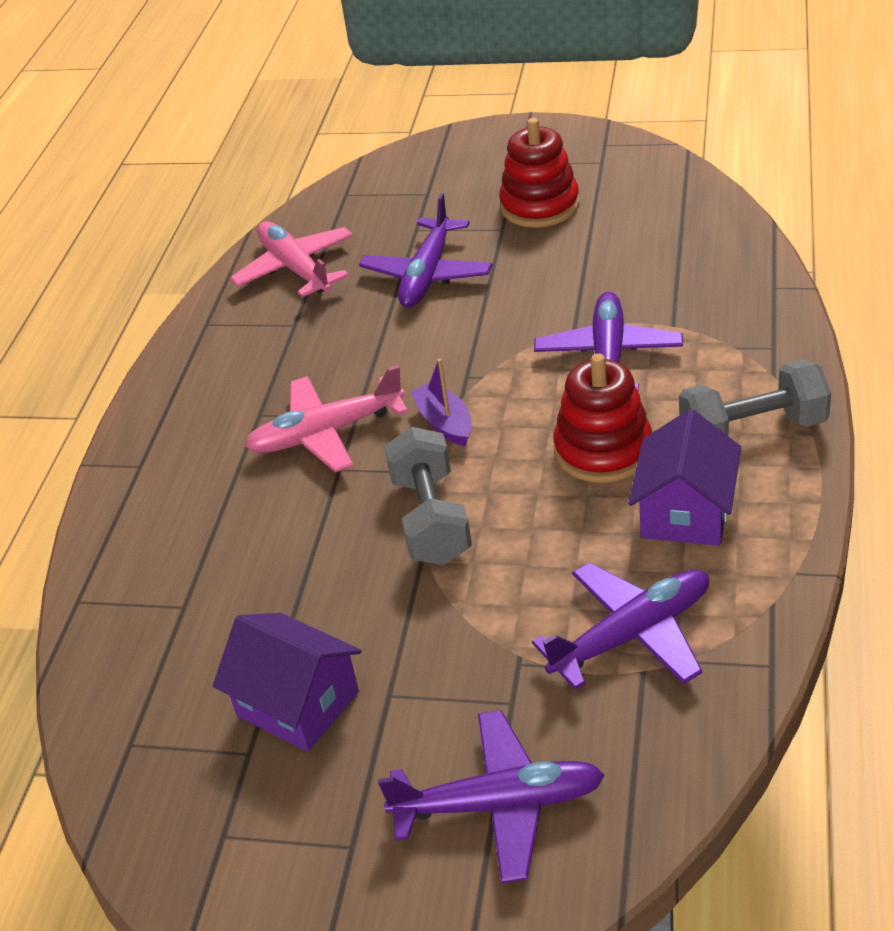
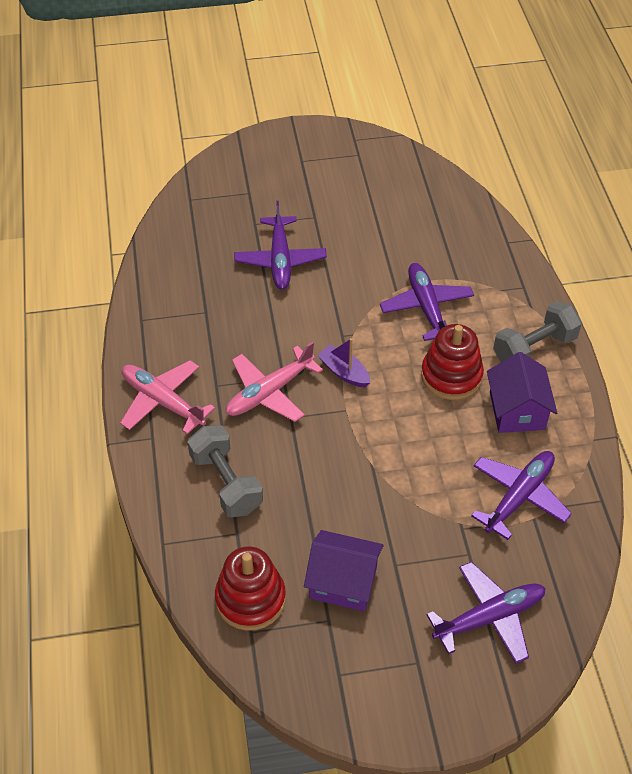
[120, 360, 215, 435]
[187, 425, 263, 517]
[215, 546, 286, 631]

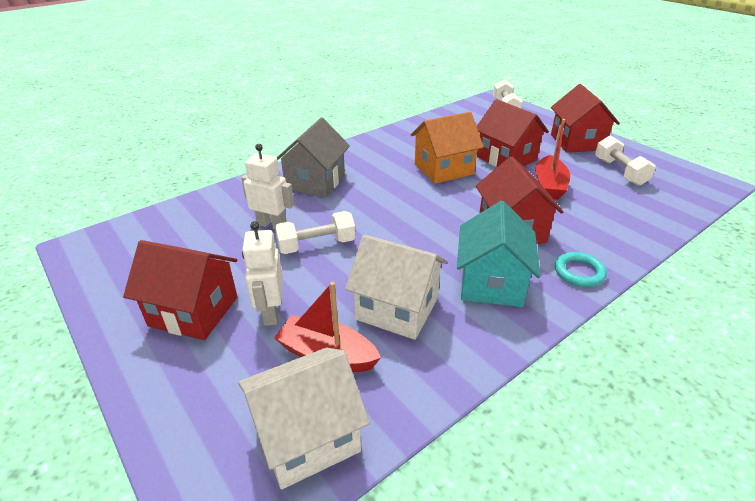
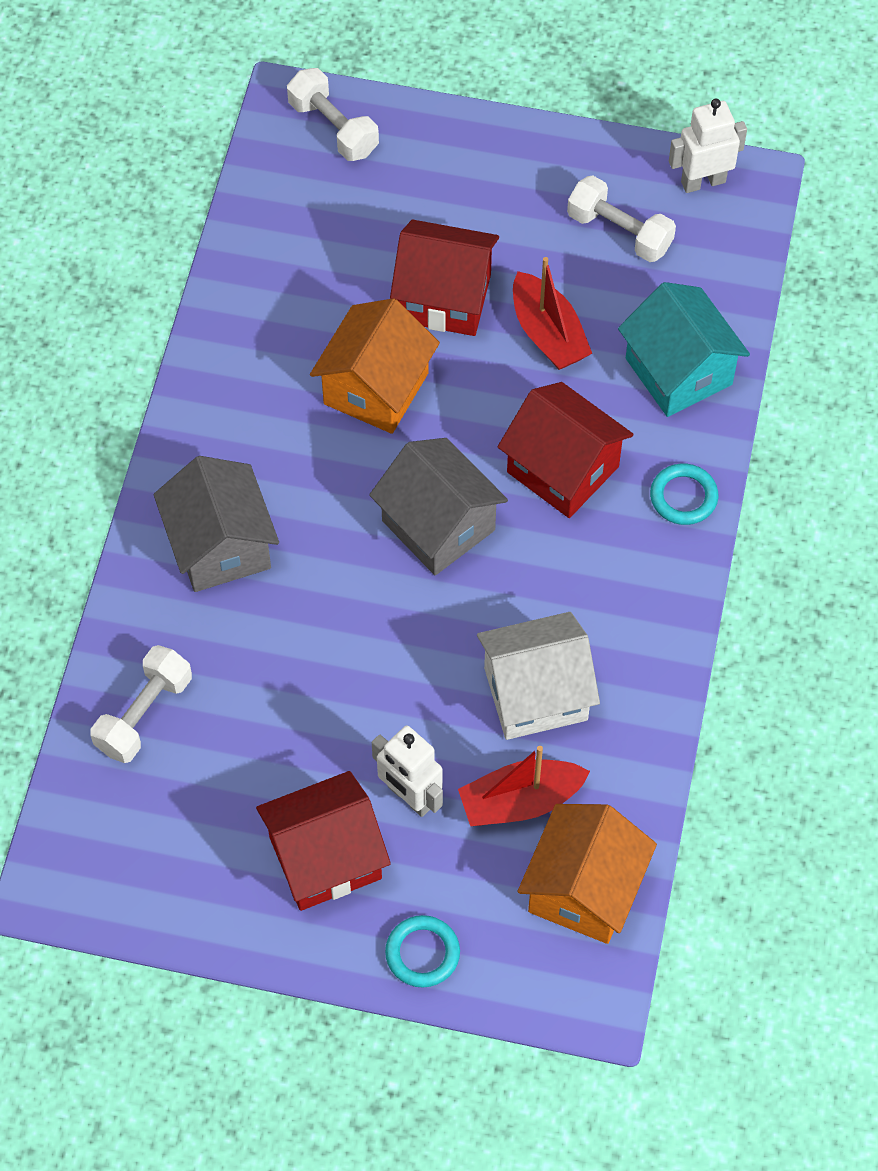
[90, 645, 192, 763]
[369, 438, 508, 575]
[385, 915, 460, 988]
[518, 804, 657, 944]
[618, 282, 750, 417]
[669, 99, 747, 193]
[551, 84, 620, 153] (first image)

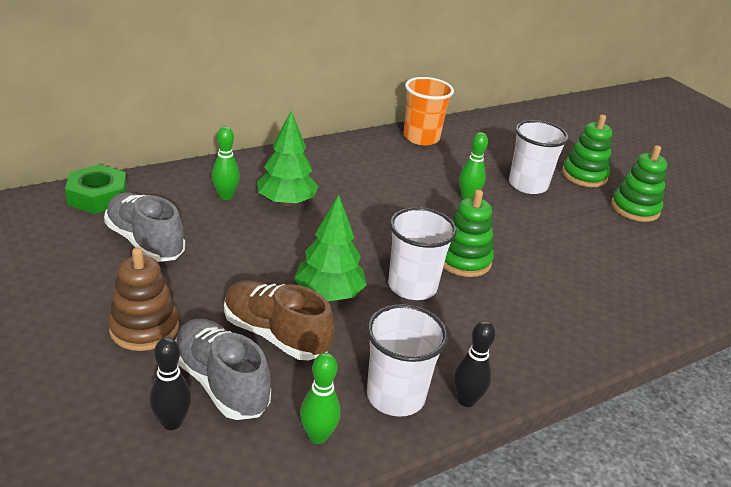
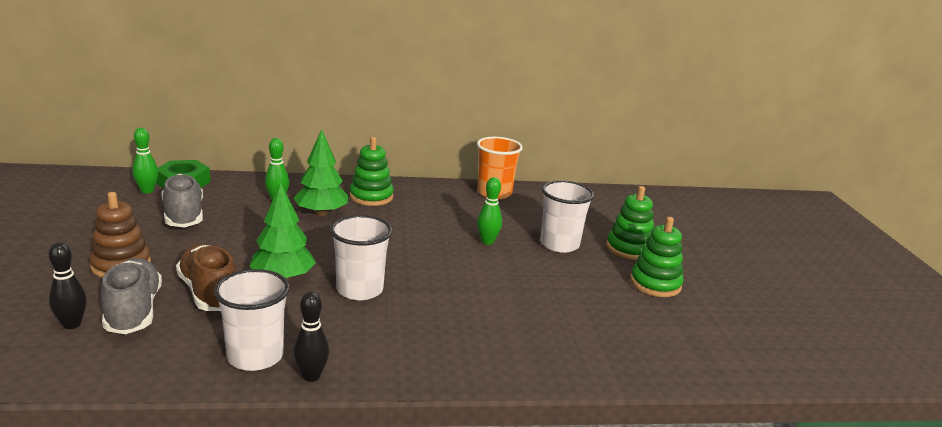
[132, 128, 158, 193]
[350, 137, 394, 206]

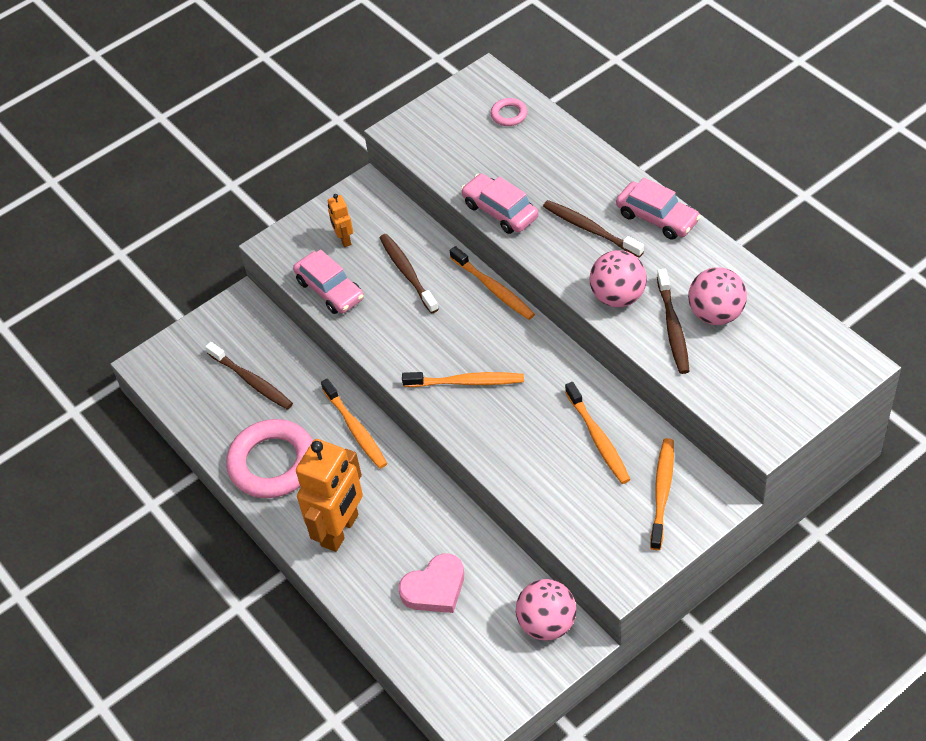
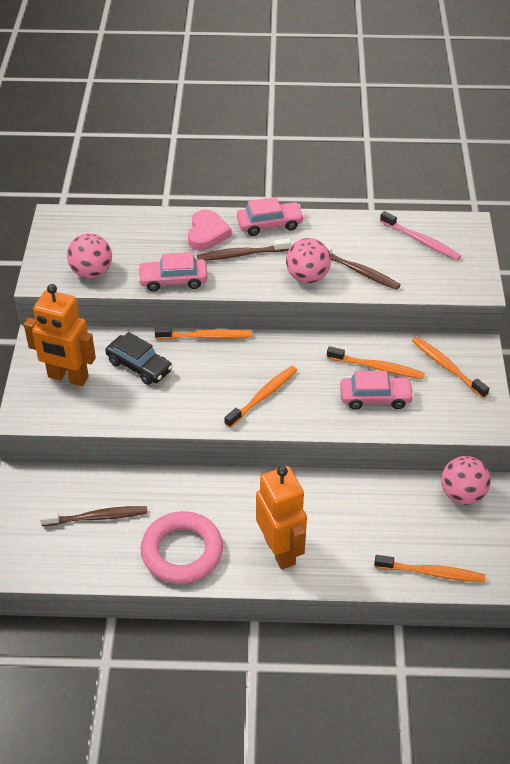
[24, 284, 96, 386]
[67, 233, 112, 278]
[105, 332, 173, 385]
[188, 210, 232, 251]
[340, 371, 414, 410]
[374, 555, 485, 582]
[380, 211, 461, 260]
[491, 98, 527, 126] (first image)

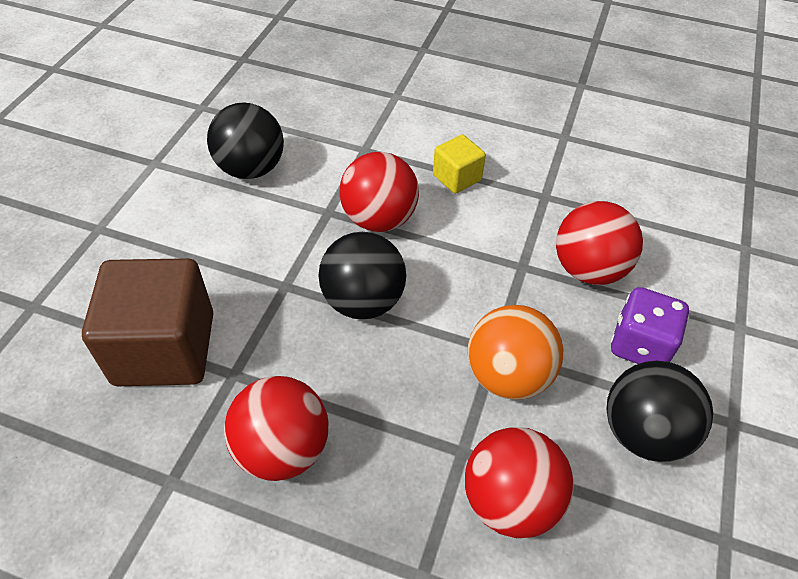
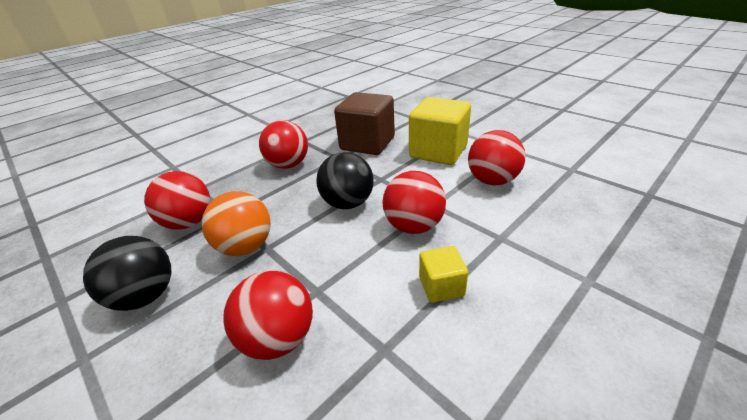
[409, 97, 471, 165]
[468, 130, 526, 185]
[611, 287, 689, 364] (first image)

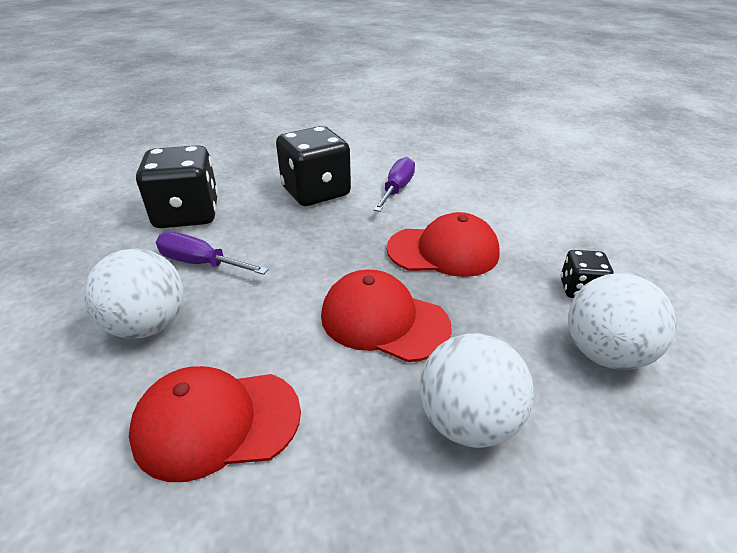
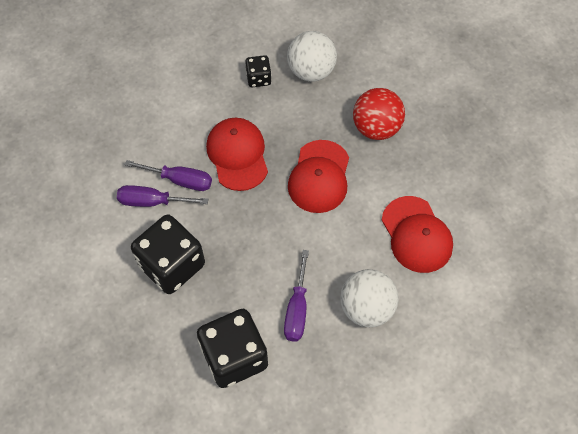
[125, 160, 212, 191]
[353, 88, 405, 140]

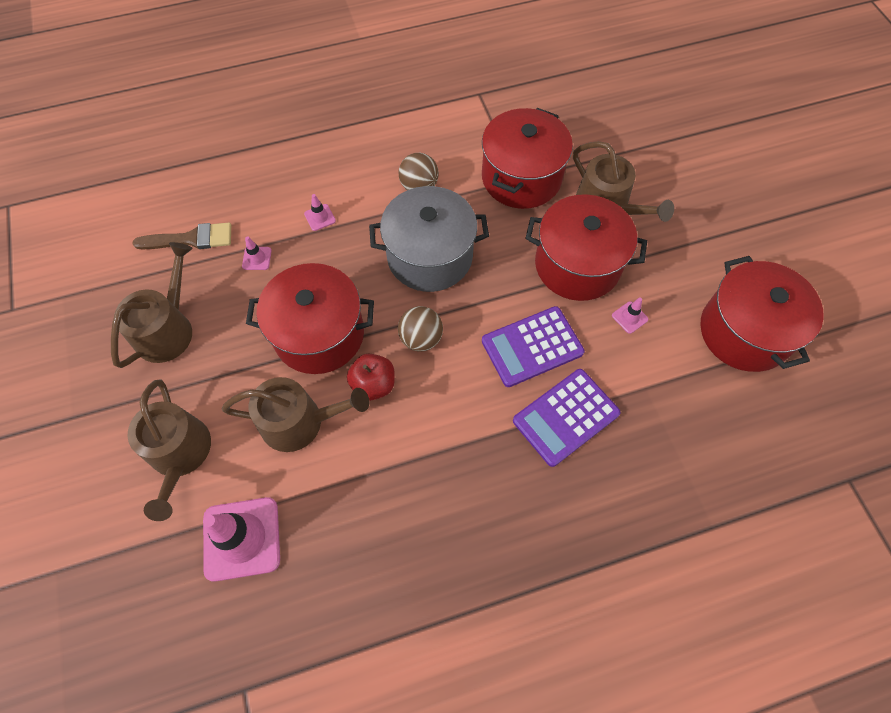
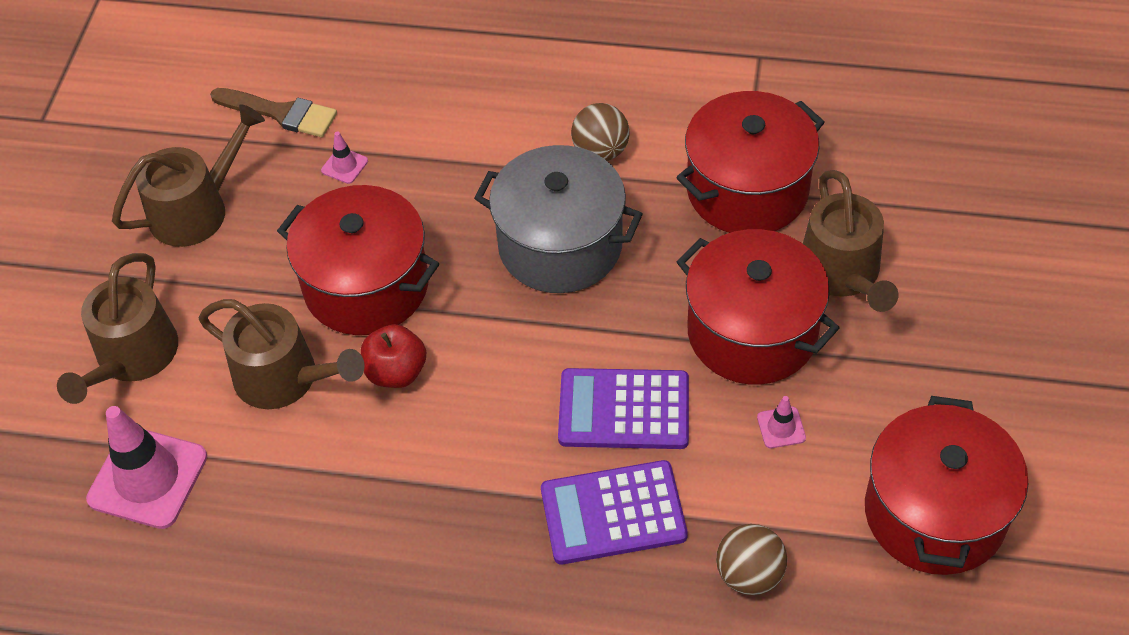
[716, 524, 787, 595]
[304, 194, 336, 231] (first image)

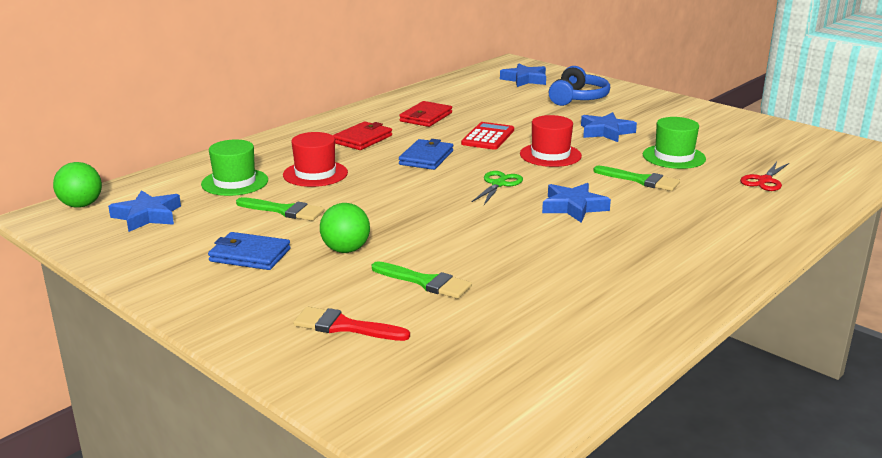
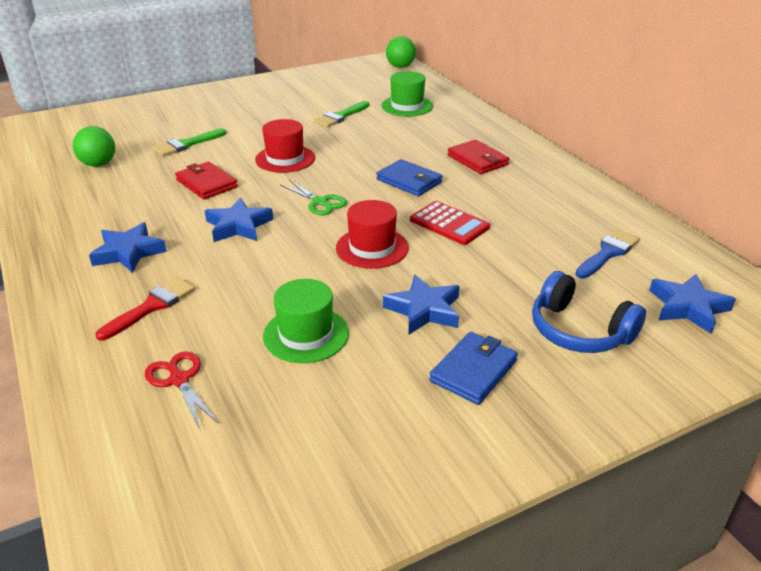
[73, 126, 115, 167]
[89, 222, 167, 273]
[96, 277, 195, 341]
[175, 161, 238, 200]
[255, 119, 315, 173]
[429, 332, 518, 405]
[575, 229, 640, 279]
[593, 165, 680, 191] (first image)

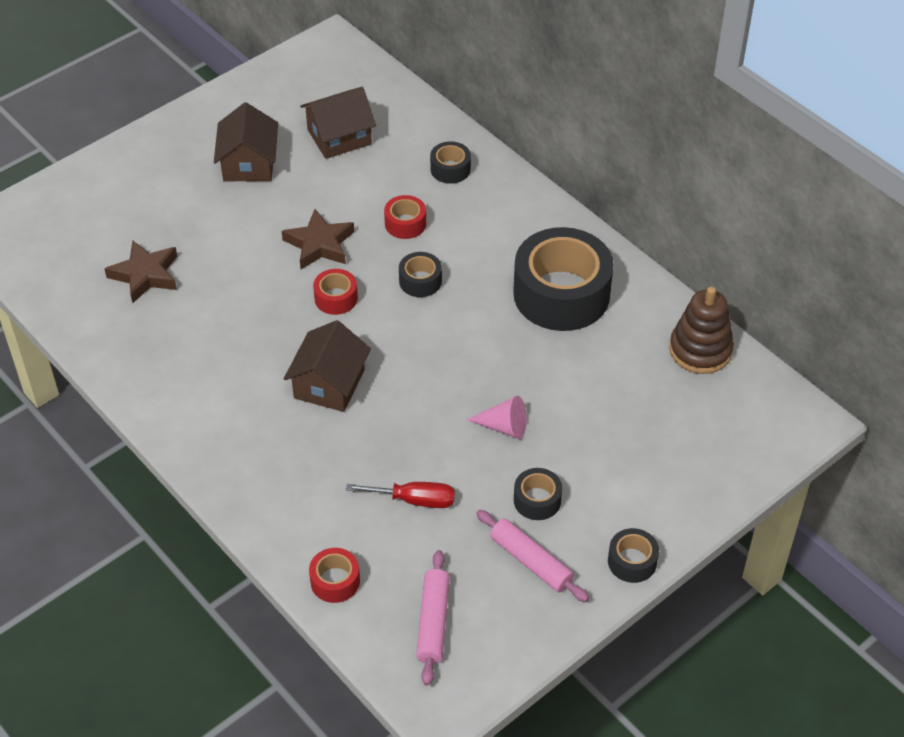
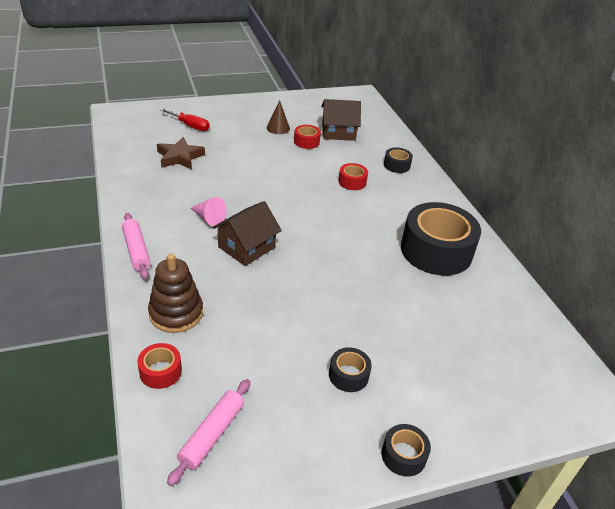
[122, 213, 151, 279]
[148, 254, 203, 333]
[160, 108, 209, 131]
[191, 197, 227, 226]
[267, 100, 290, 134]
[294, 125, 321, 149]
[282, 209, 354, 269] (first image)
[399, 252, 442, 297] (first image)

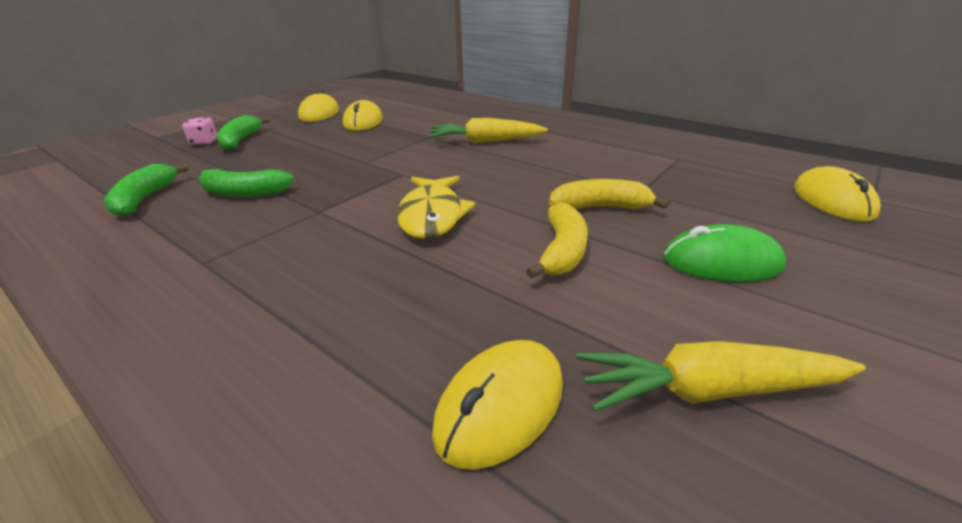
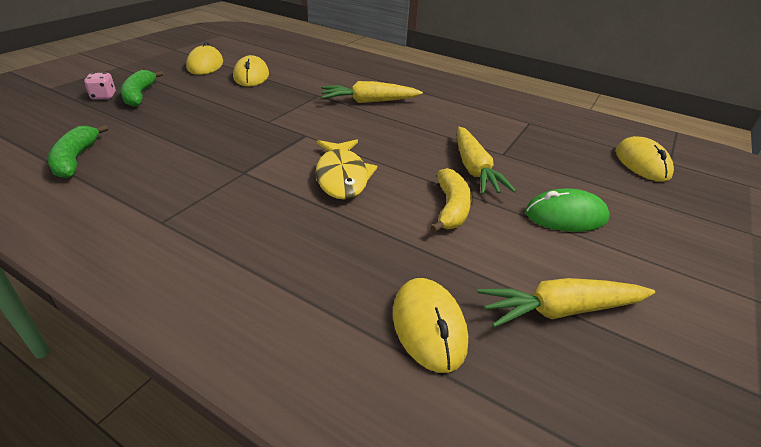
[393, 278, 468, 373]
[457, 127, 516, 194]
[198, 169, 294, 197] (first image)

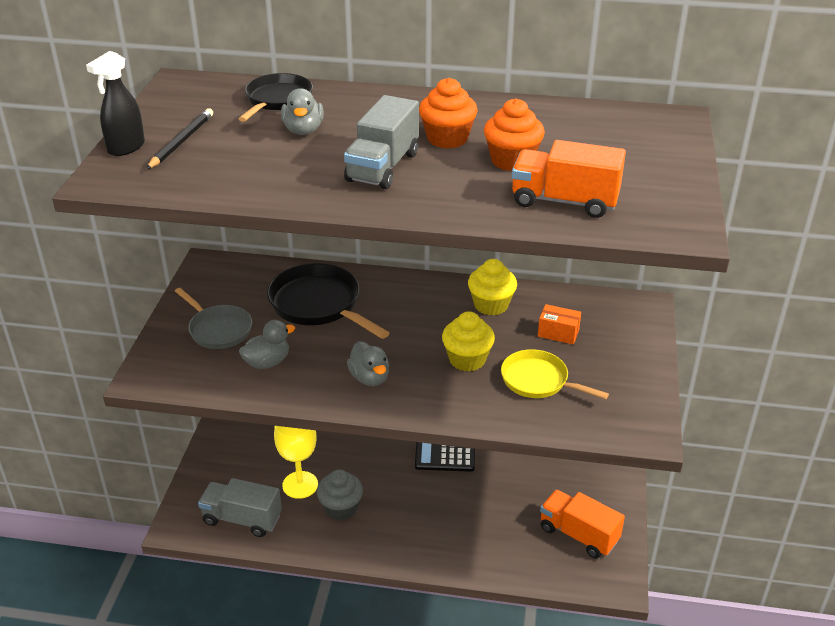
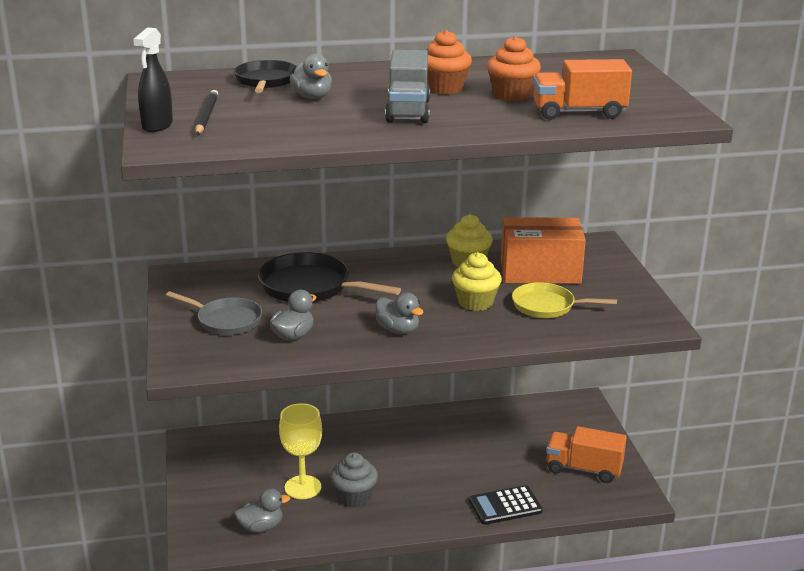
[234, 488, 290, 533]
[469, 485, 543, 525]
[501, 217, 586, 284]

